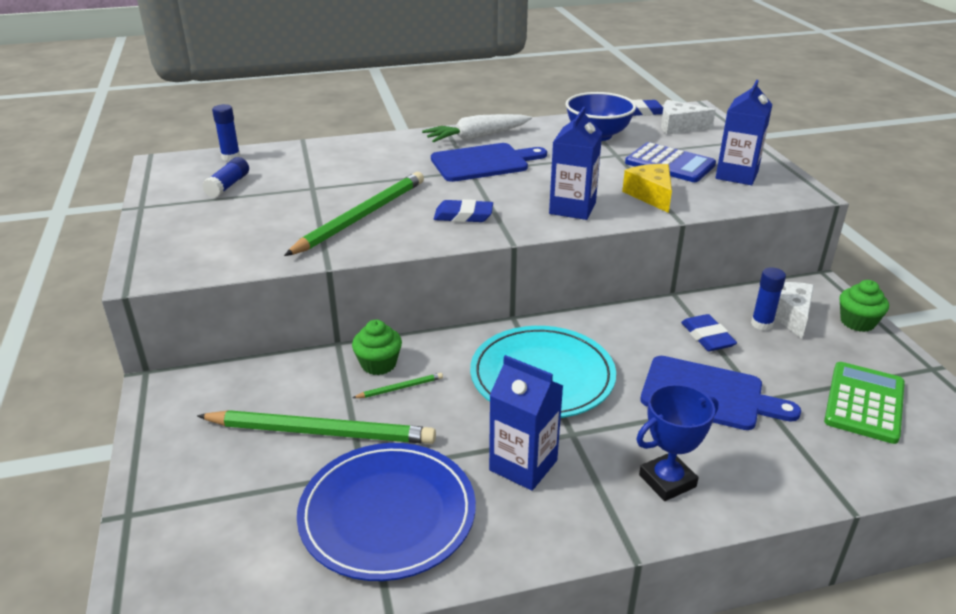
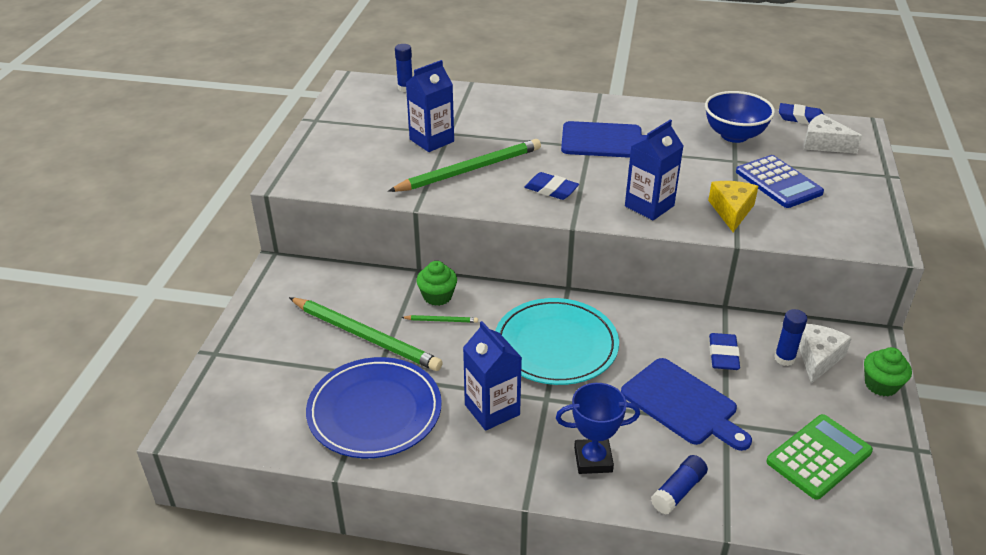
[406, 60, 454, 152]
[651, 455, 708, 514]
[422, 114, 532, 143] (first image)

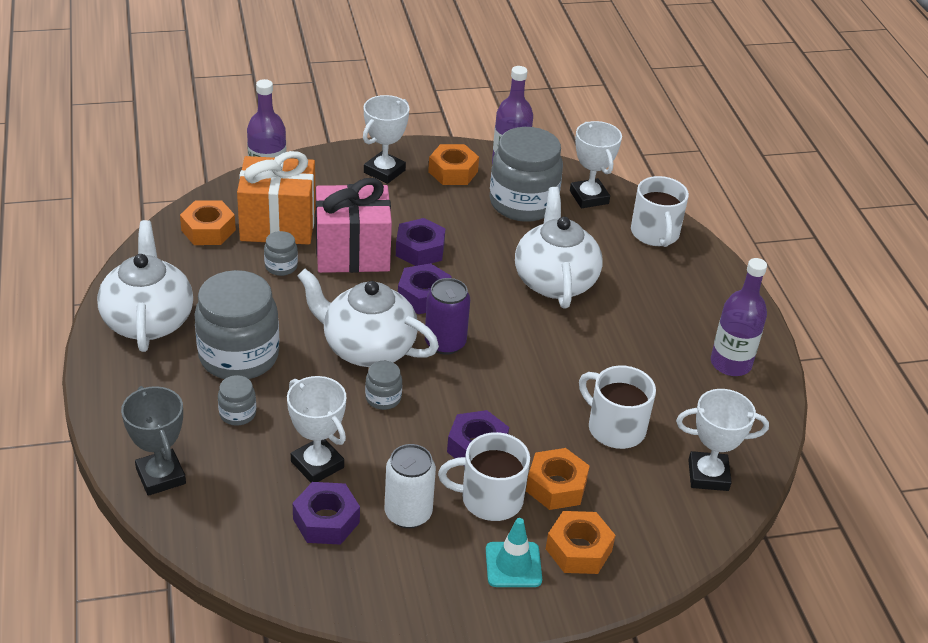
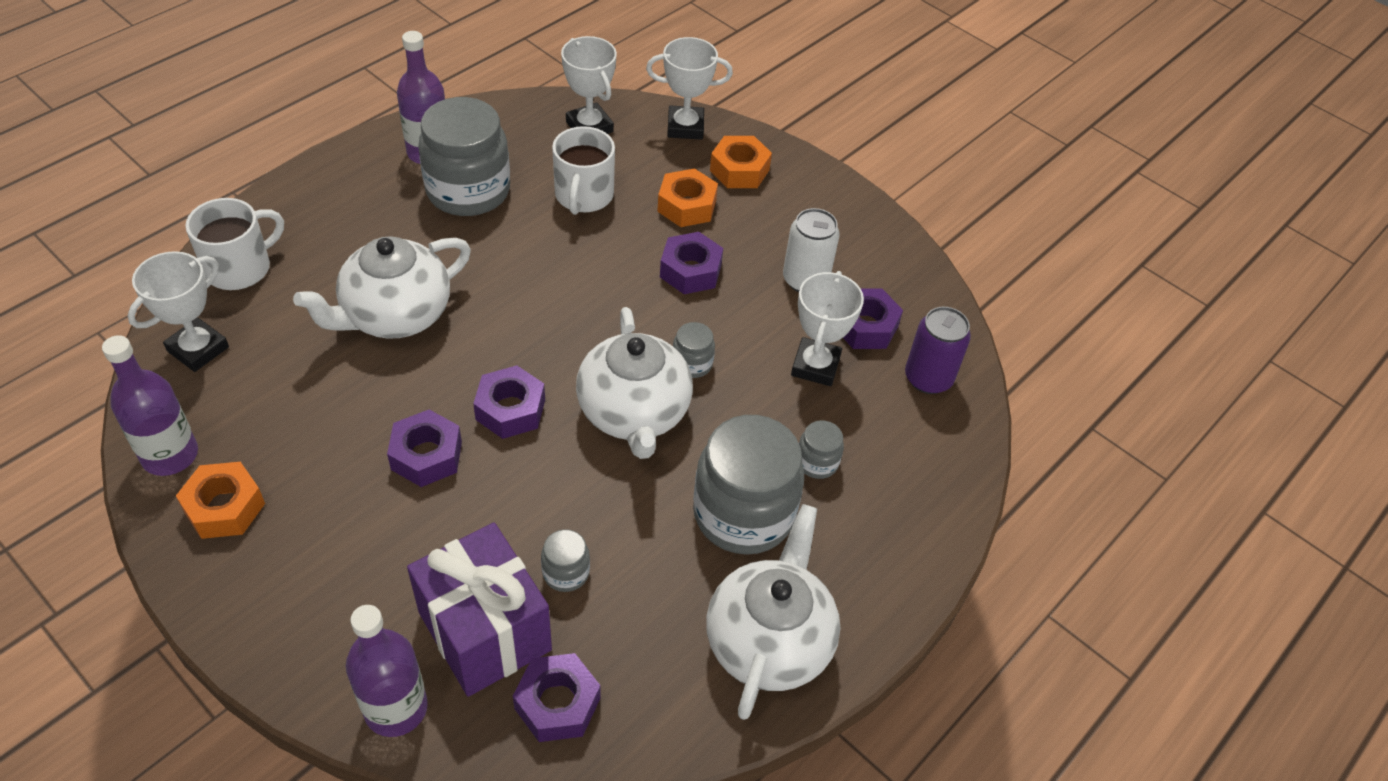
[407, 522, 552, 697]
[418, 97, 510, 216]
[513, 653, 600, 742]
[646, 37, 733, 140]
[706, 504, 840, 720]
[905, 307, 971, 394]
[121, 386, 186, 496] (first image)
[316, 178, 392, 273] (first image)
[438, 432, 530, 521] (first image)
[486, 518, 542, 587] (first image)

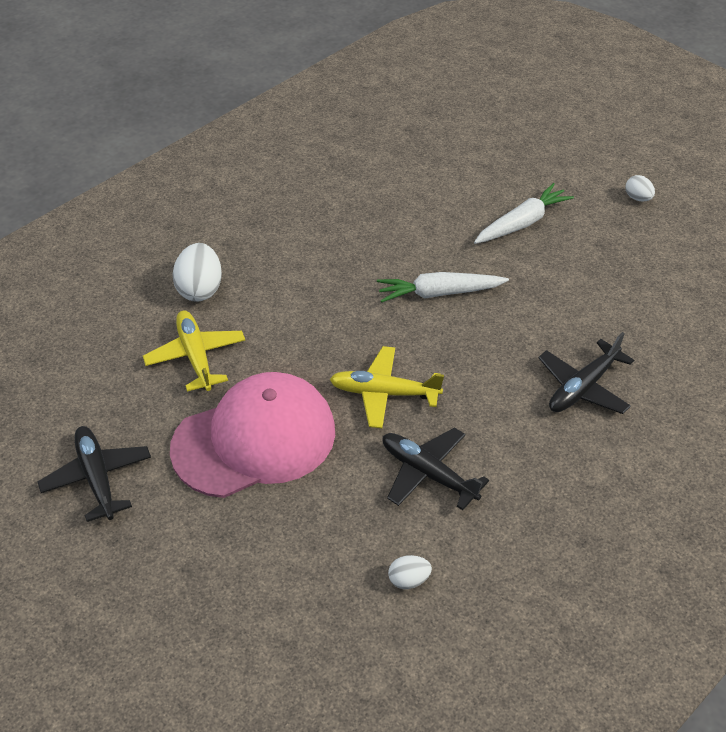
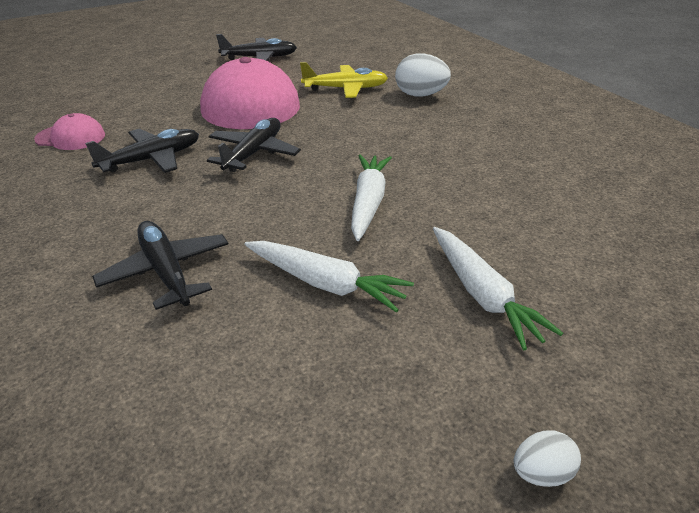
[34, 113, 105, 150]
[207, 118, 301, 172]
[244, 241, 414, 313]

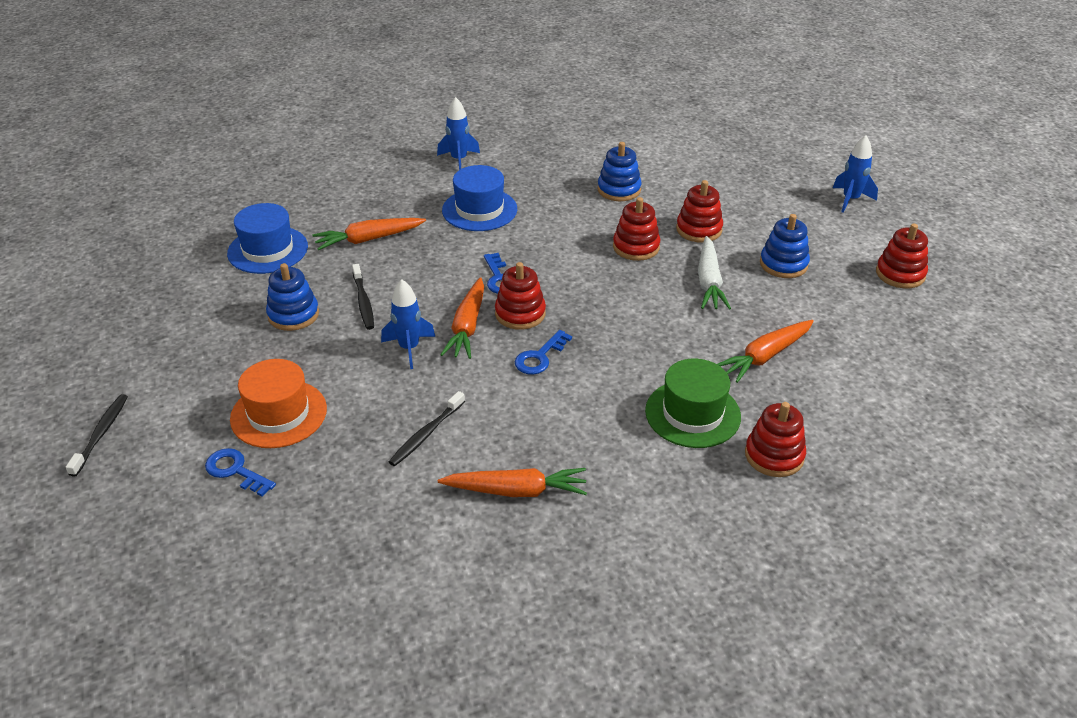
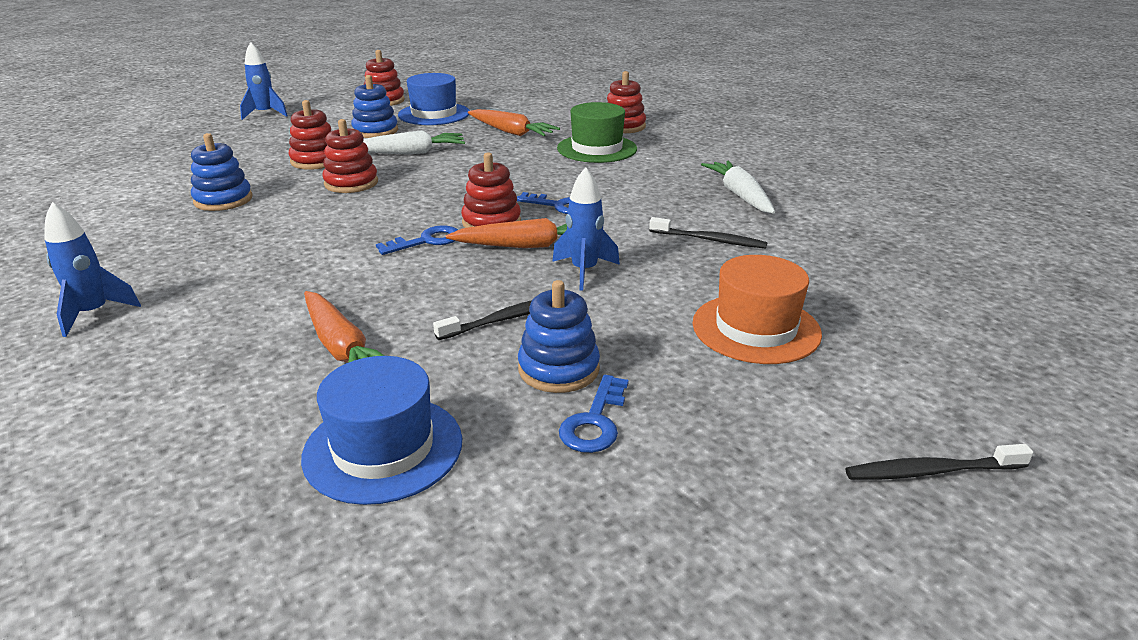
[398, 73, 470, 125]
[559, 375, 629, 453]
[701, 161, 775, 214]

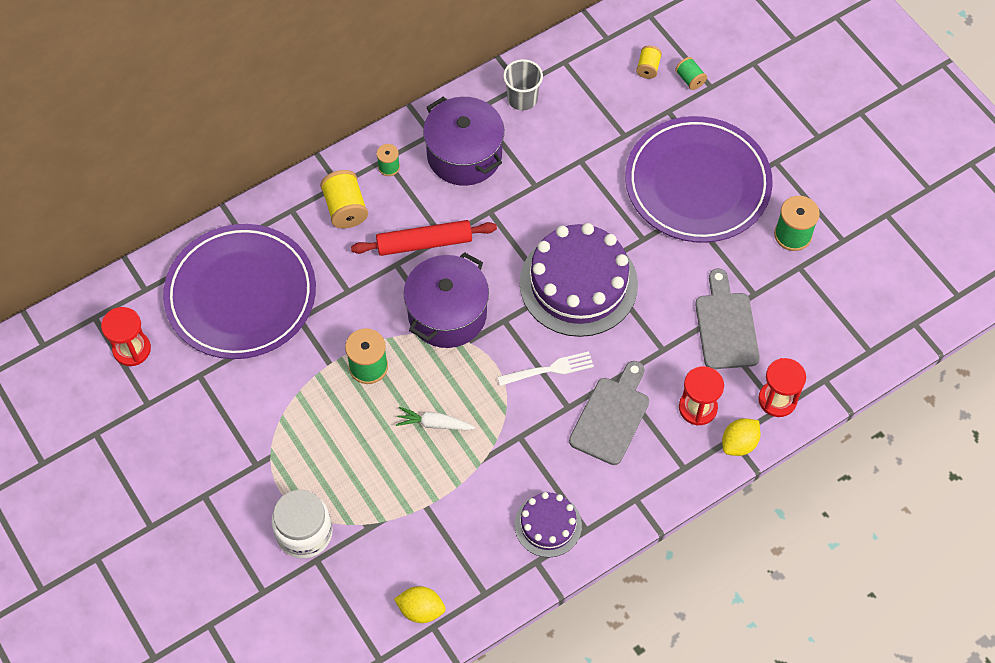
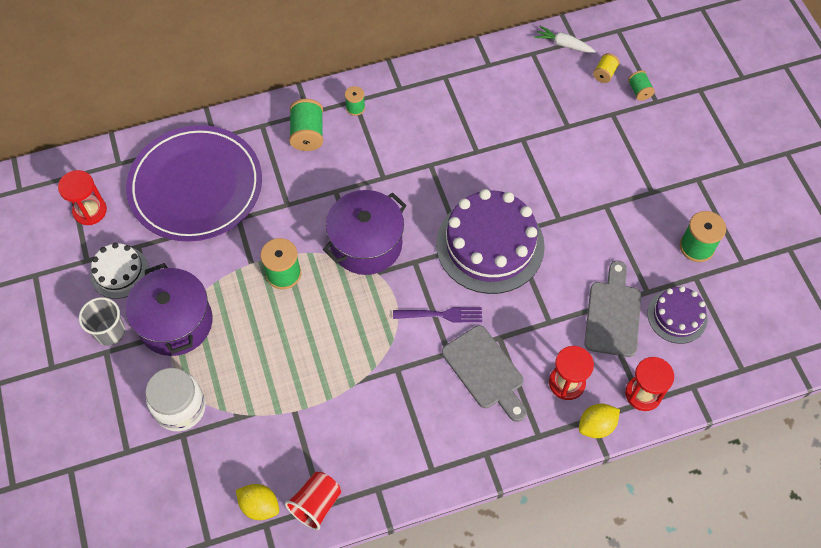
[79, 297, 125, 346]
[90, 243, 149, 299]
[126, 263, 212, 356]
[285, 472, 341, 530]
[289, 99, 323, 151]
[393, 307, 482, 322]
[442, 325, 527, 422]
[534, 26, 596, 53]
[648, 286, 708, 344]
[351, 220, 497, 256] (first image)
[625, 116, 773, 243] (first image)

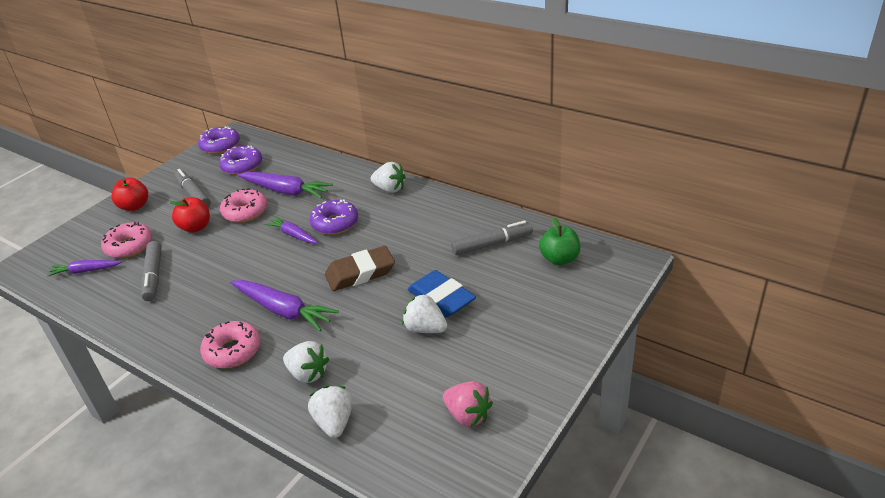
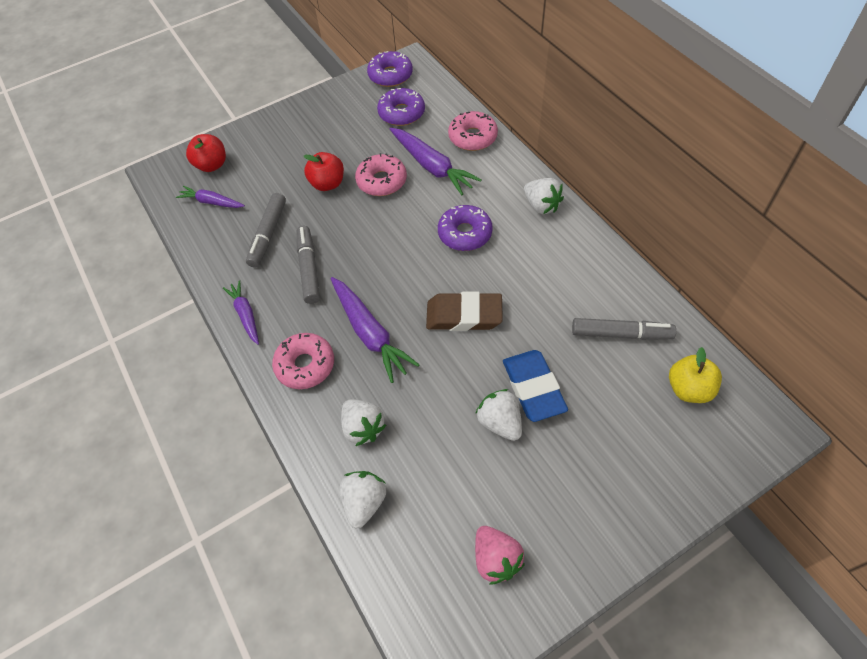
[186, 134, 226, 172]
[223, 280, 259, 345]
[297, 226, 320, 304]
[448, 111, 498, 151]
[669, 347, 722, 403]

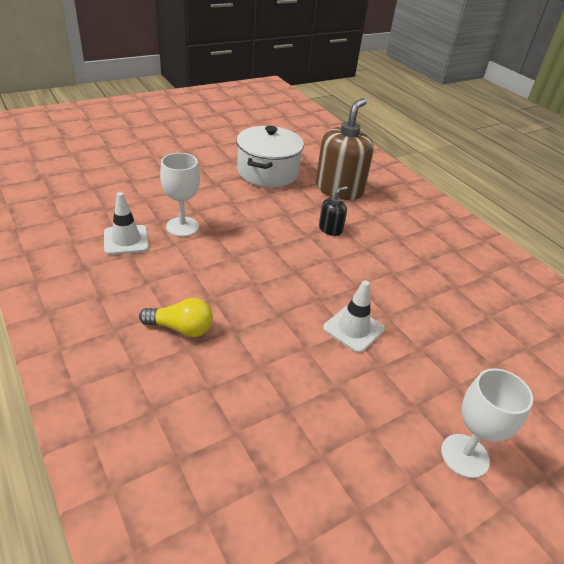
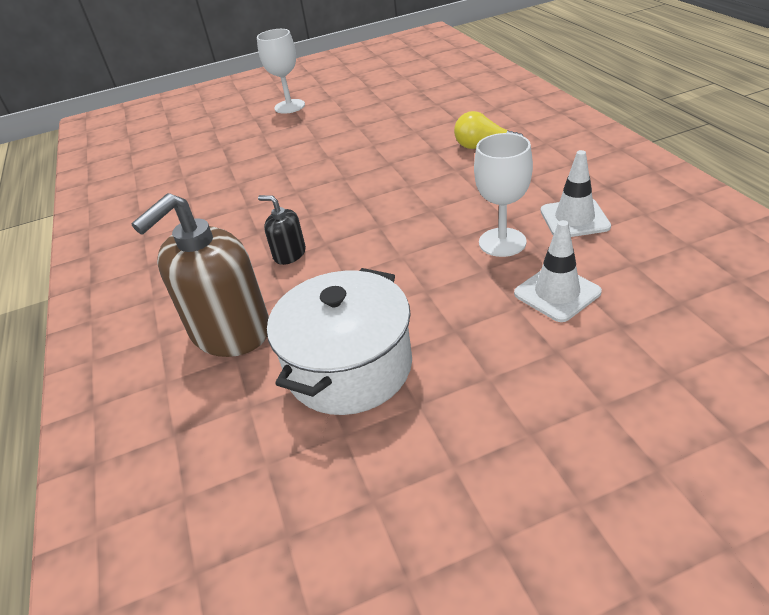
[258, 195, 306, 265]
[514, 220, 602, 322]

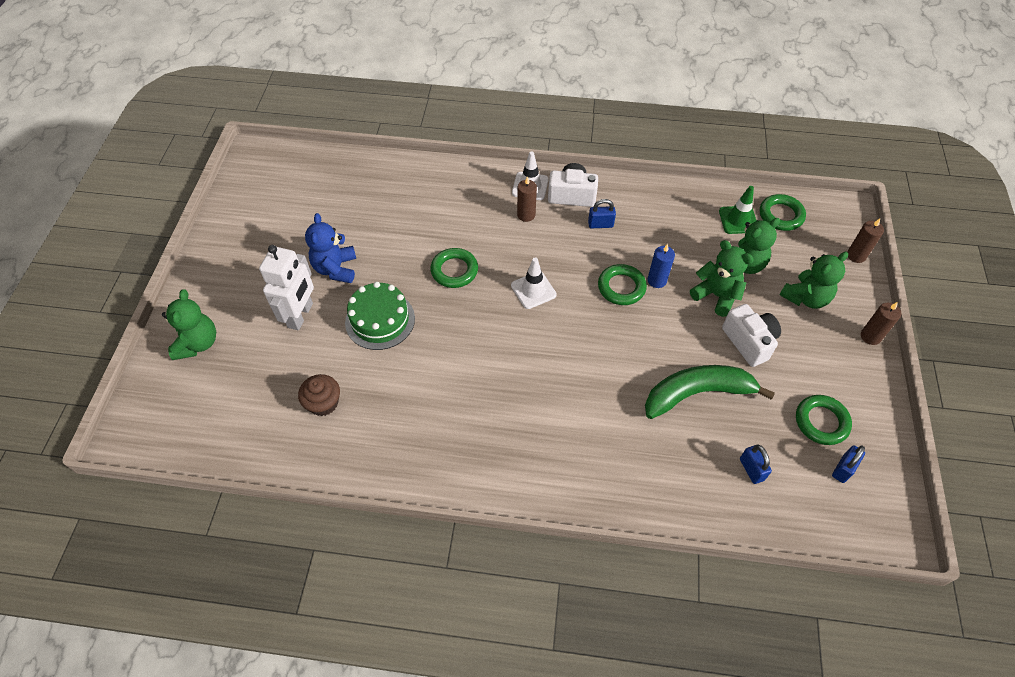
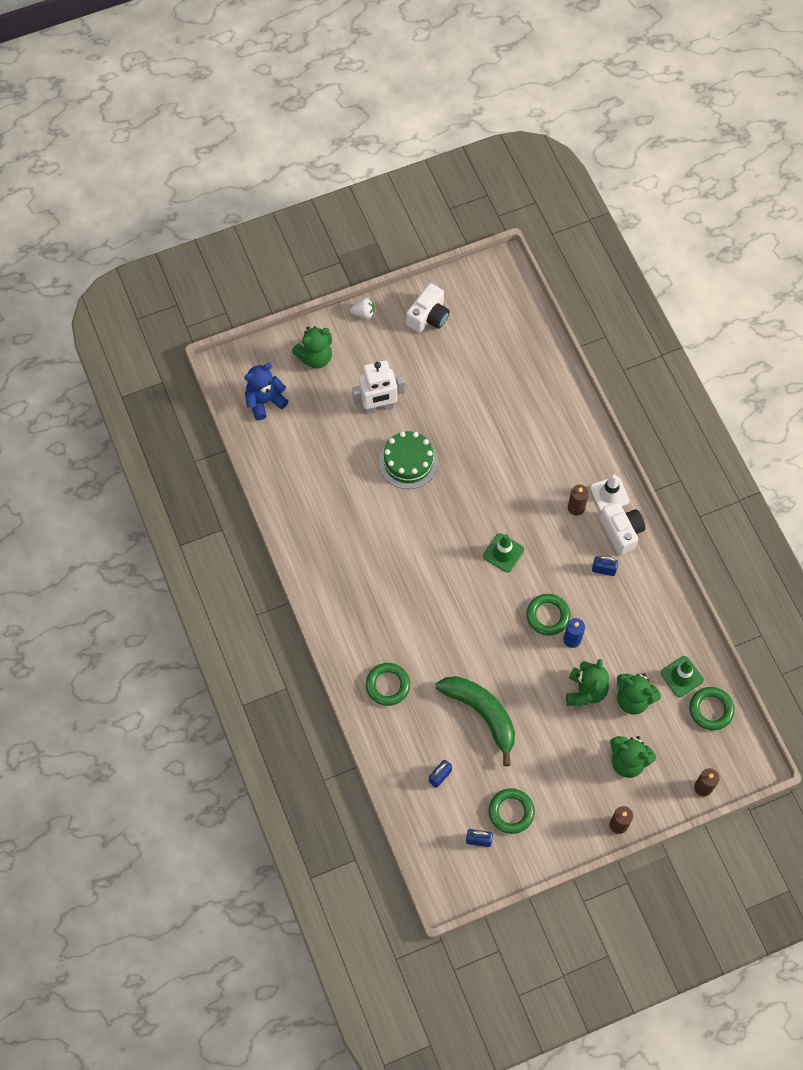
[244, 363, 288, 420]
[350, 298, 375, 319]
[366, 663, 410, 706]
[406, 283, 450, 333]
[483, 533, 524, 572]
[592, 556, 618, 576]
[298, 374, 340, 416] (first image)

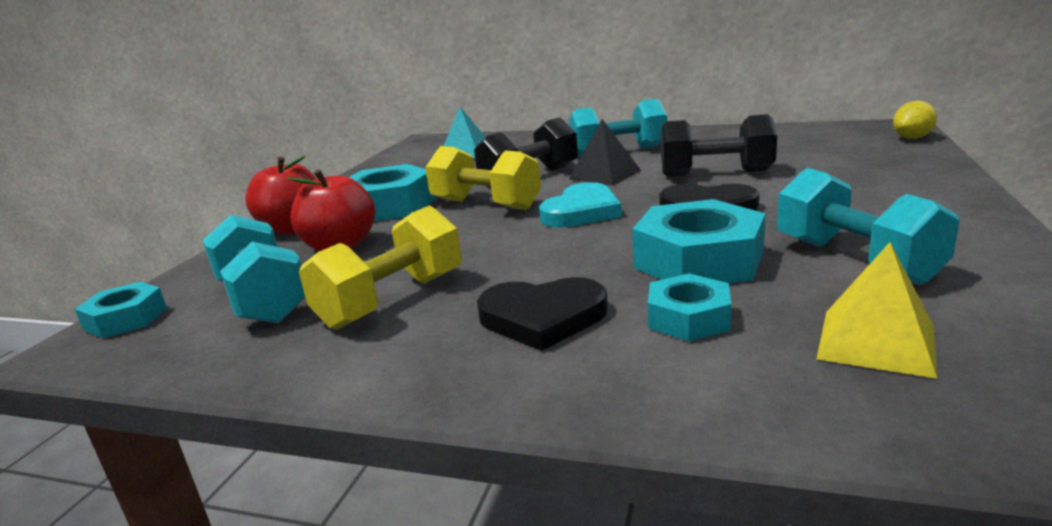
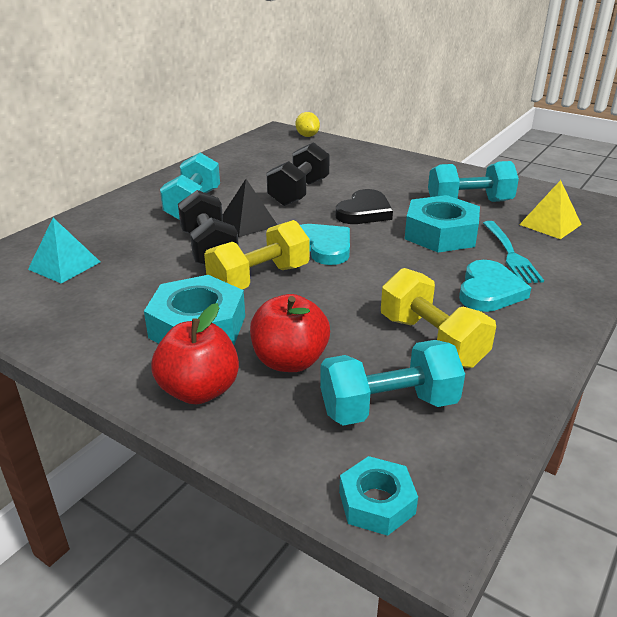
[459, 260, 531, 312]
[483, 221, 544, 283]

